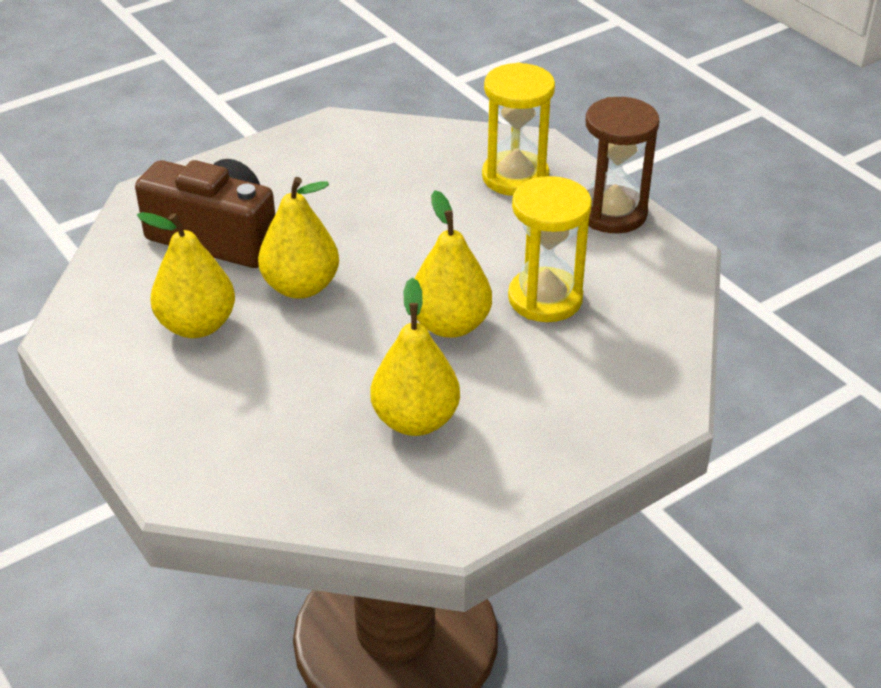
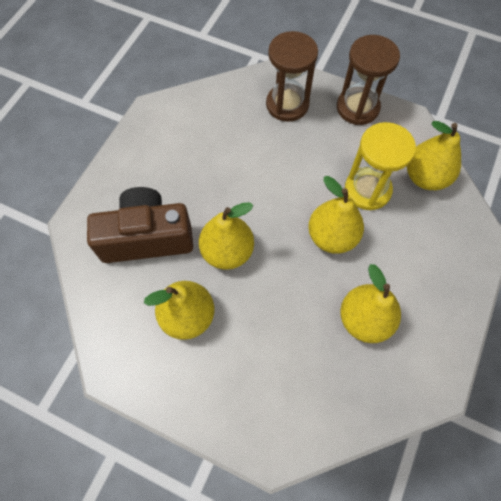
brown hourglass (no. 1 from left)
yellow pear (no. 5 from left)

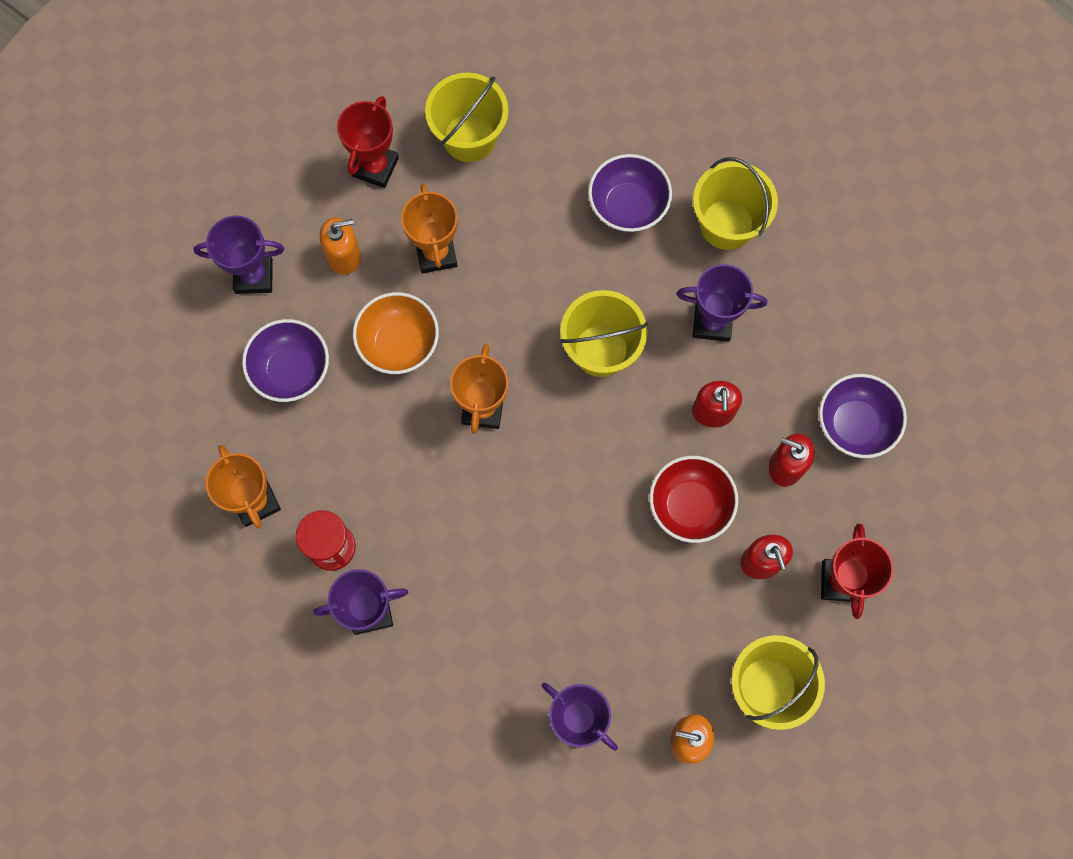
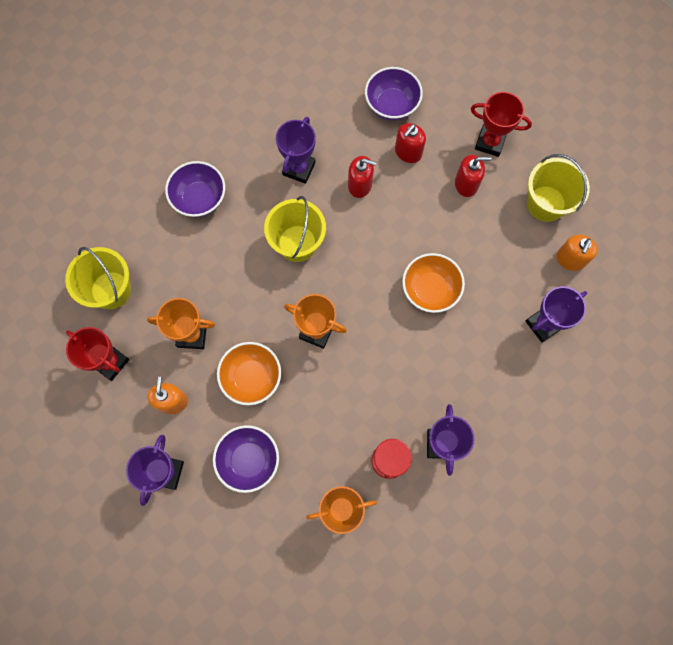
red bowl
yellow bucket (no. 3 from left in the first image)
orange bowl (no. 2 from left)

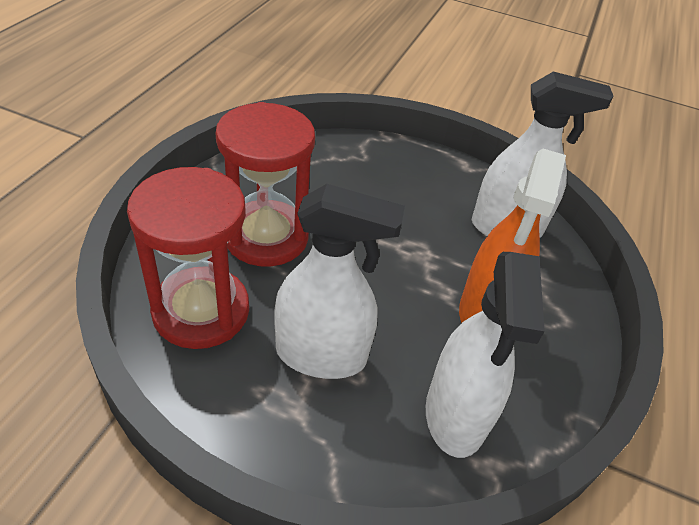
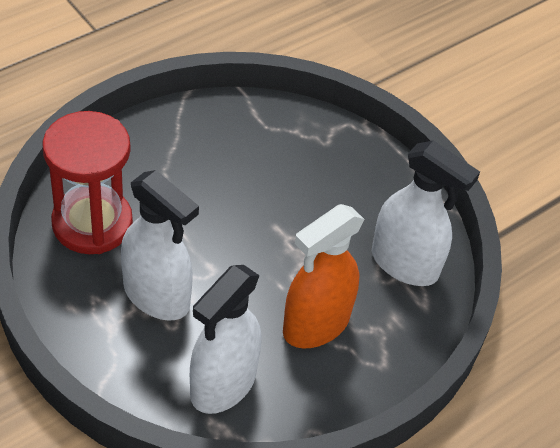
red hourglass (no. 2 from left in the first image)

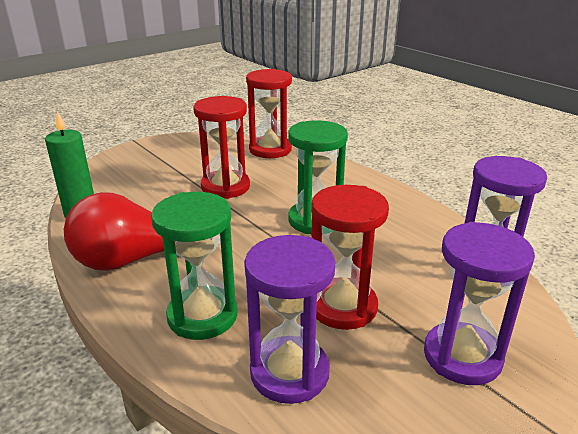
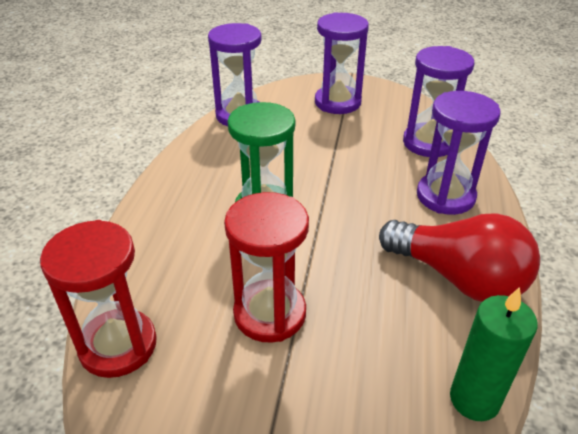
purple hourglass (no. 4 from left)
red hourglass (no. 3 from left in the first image)

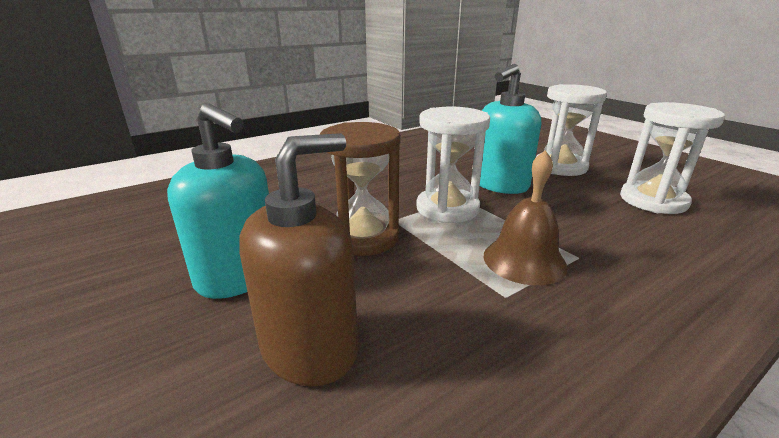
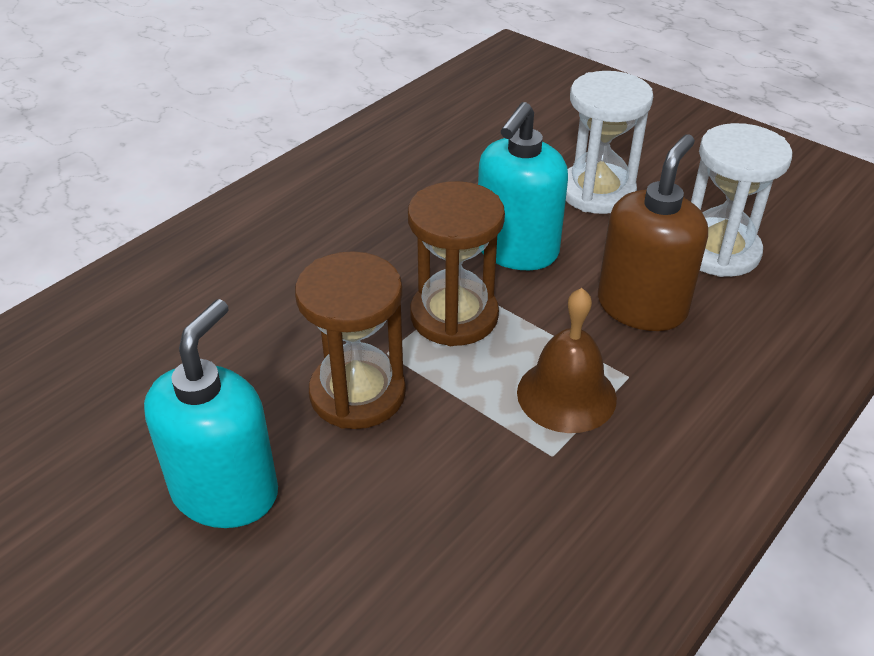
turquoise soap dispenser (no. 1 from left)
brown soap dispenser
brown hourglass (no. 2 from left)

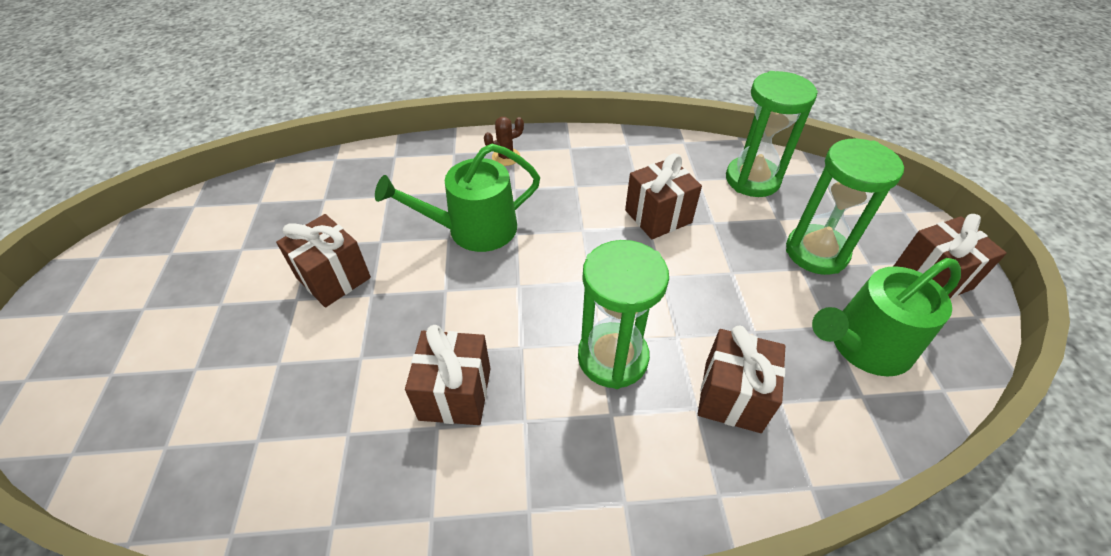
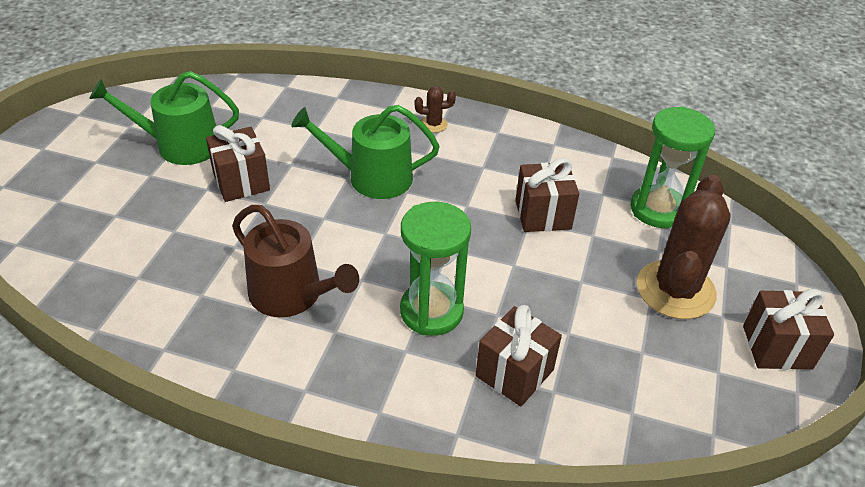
brown watering can
brown cactus (no. 2 from left)
green watering can (no. 1 from left)

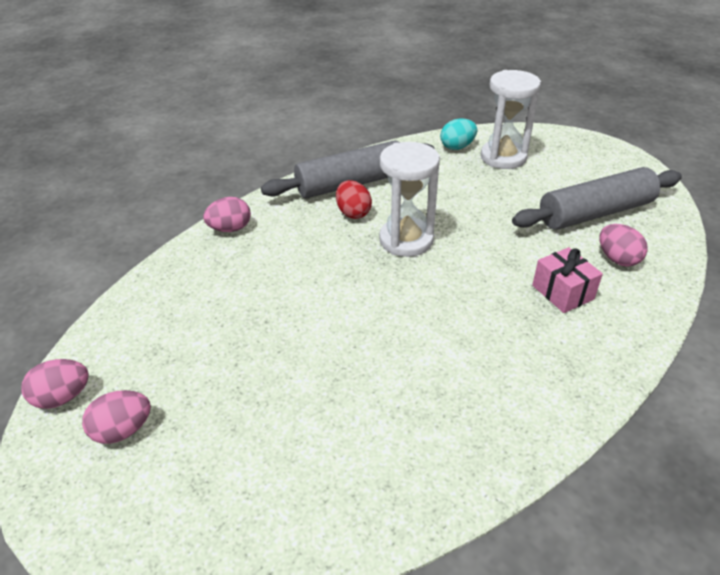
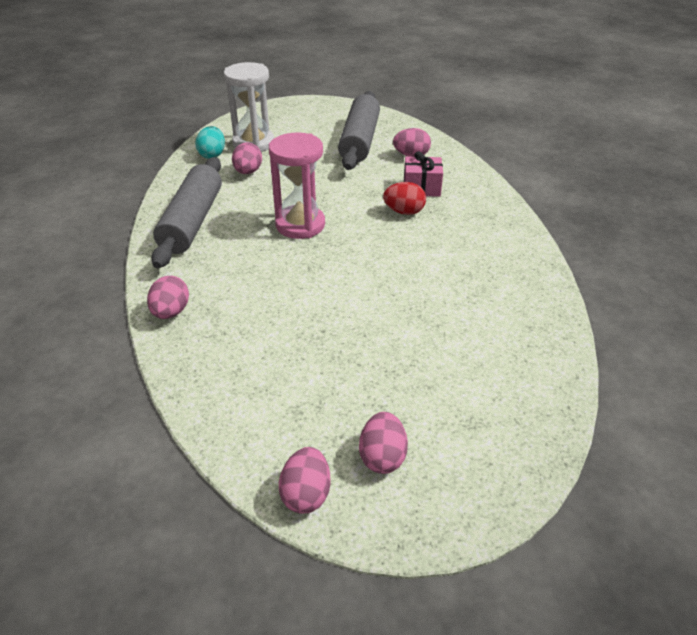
red egg
pink hourglass
pink egg (no. 2 from left)

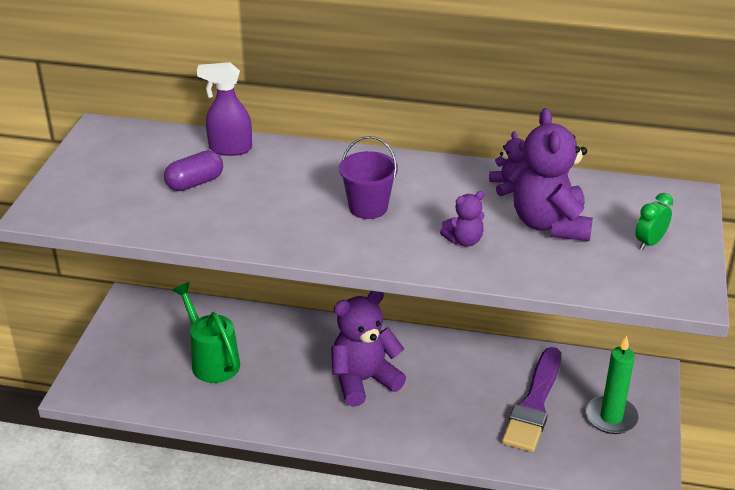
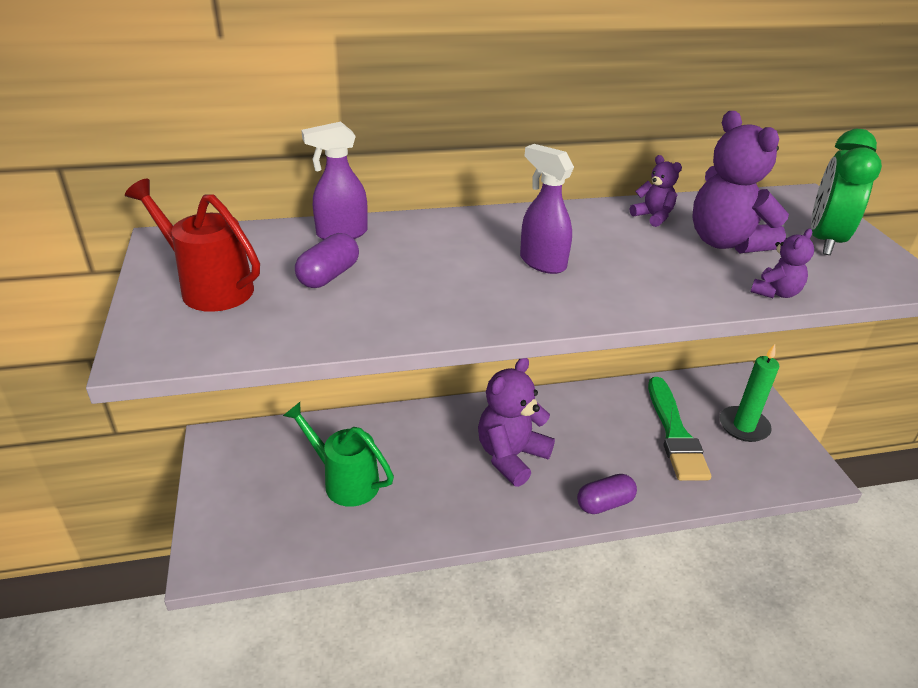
purple spray bottle (no. 2 from left)
purple teddy bear (no. 4 from left)
green brush
green clock
red watering can
purple capsule (no. 2 from left)

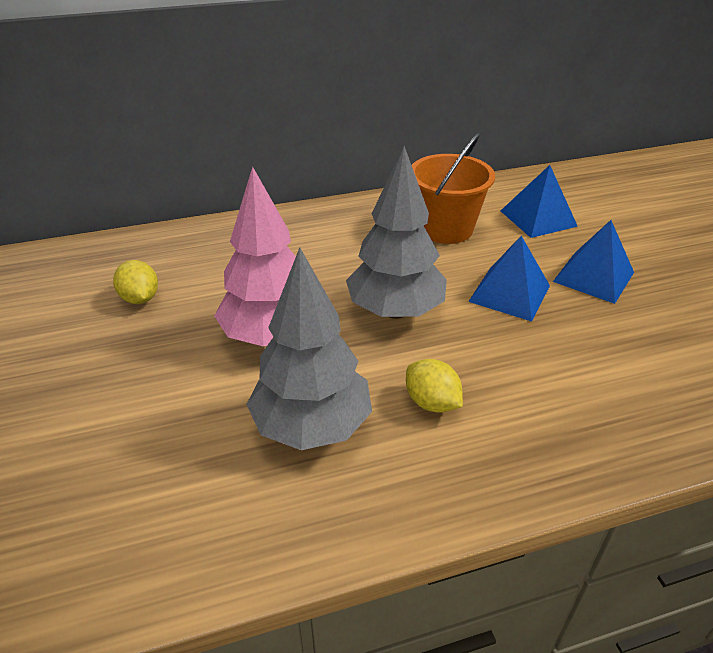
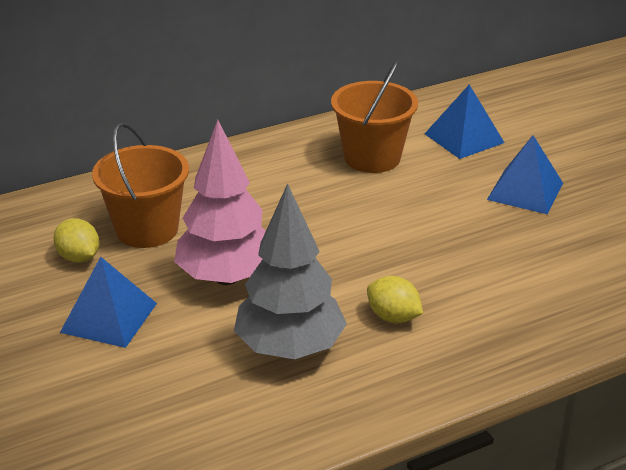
grey tree (no. 2 from left in the first image)
blue pyramid (no. 1 from left)
orange bucket (no. 1 from left)

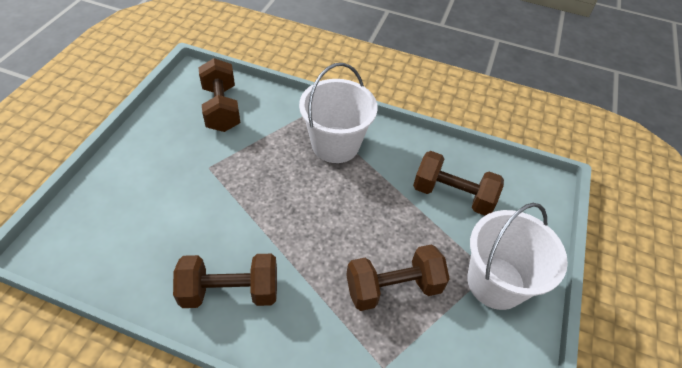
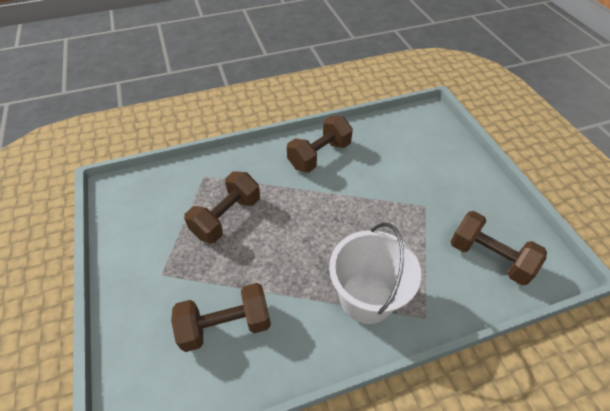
white bucket (no. 2 from left in the first image)

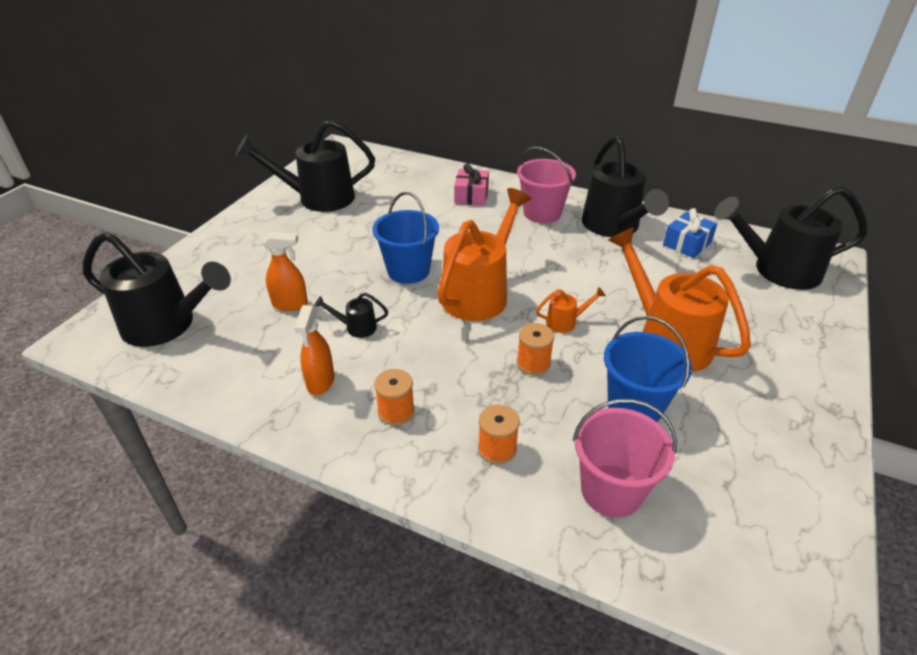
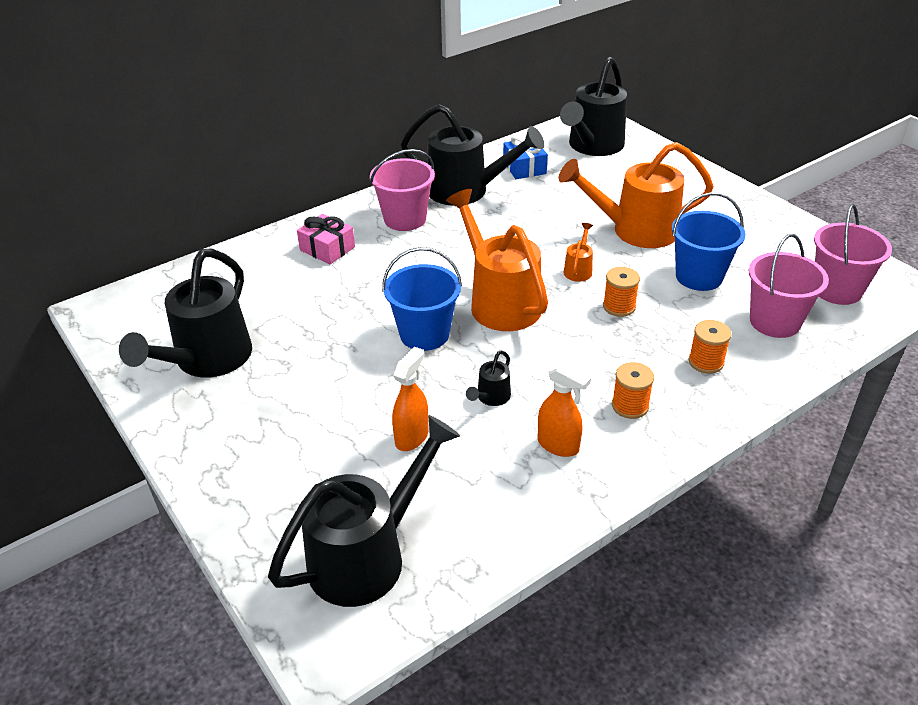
pink bucket (no. 3 from left)

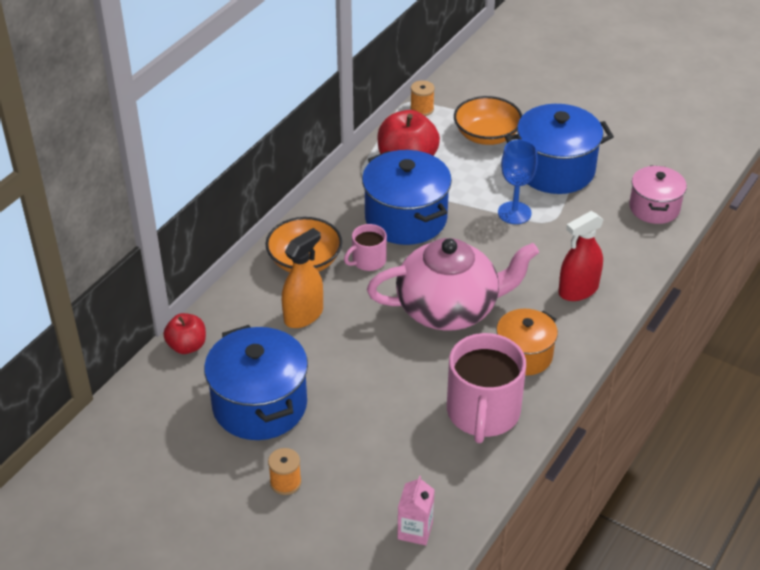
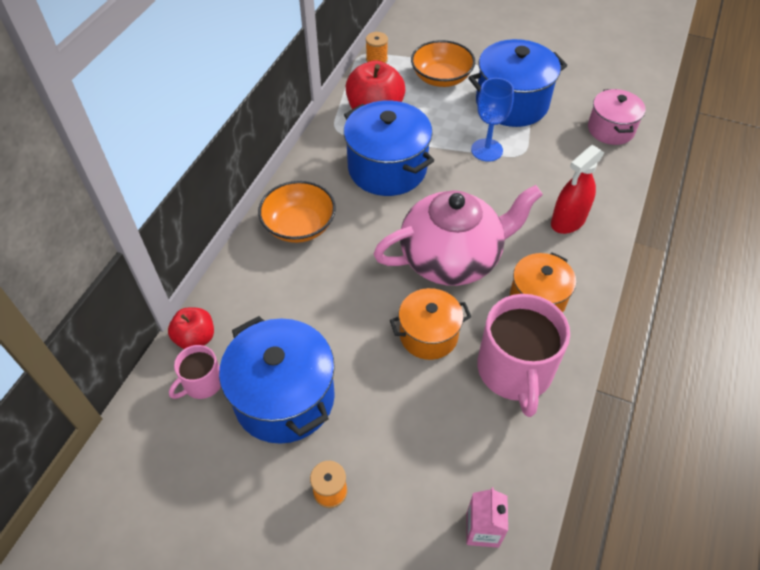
orange spray bottle
pink mug (no. 1 from left)
orange pot (no. 1 from left)

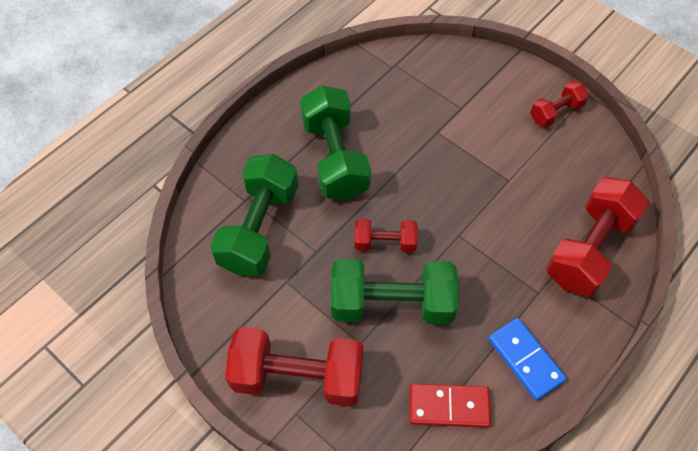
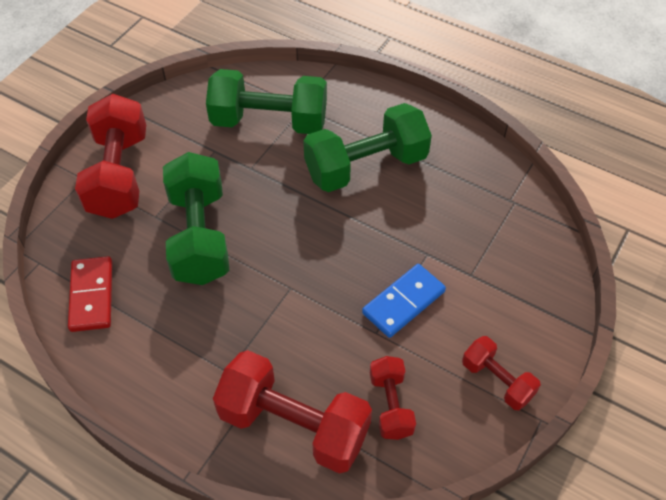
red dumbbell (no. 3 from left)
blue domino

